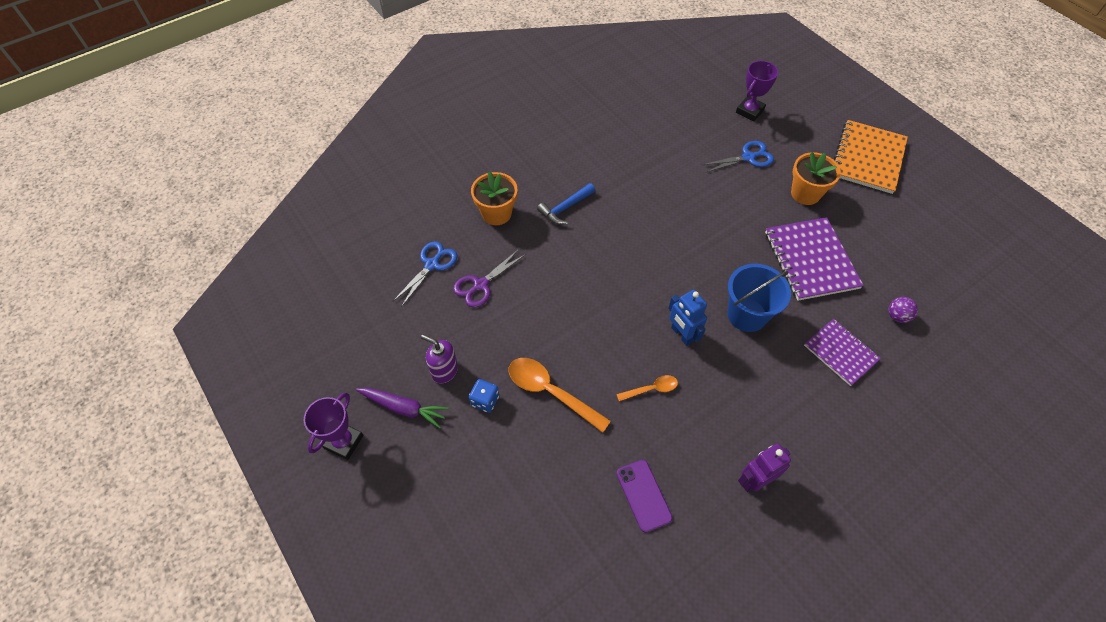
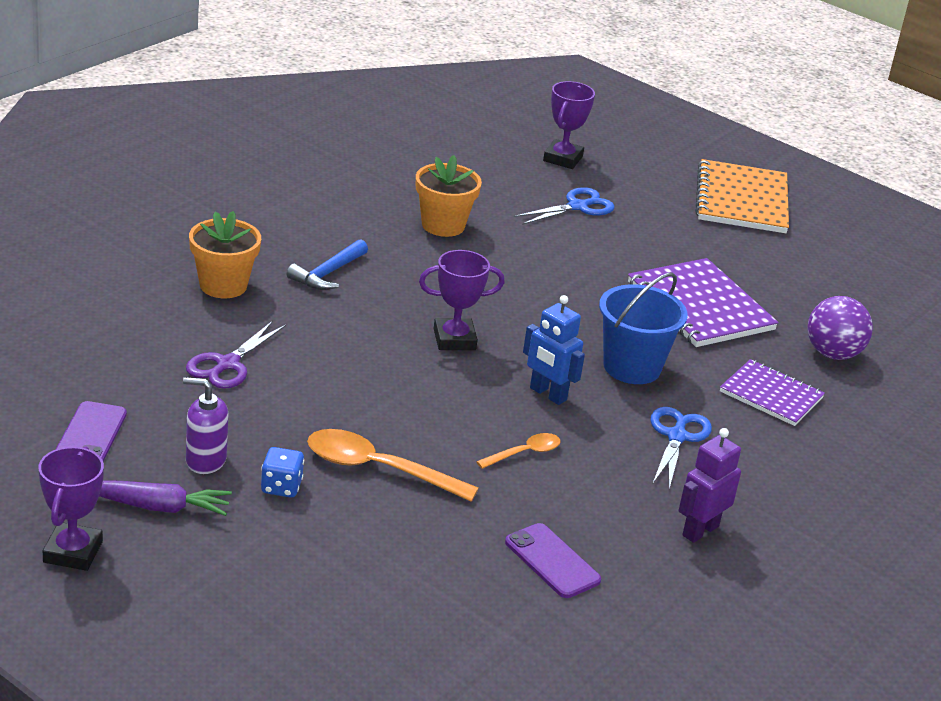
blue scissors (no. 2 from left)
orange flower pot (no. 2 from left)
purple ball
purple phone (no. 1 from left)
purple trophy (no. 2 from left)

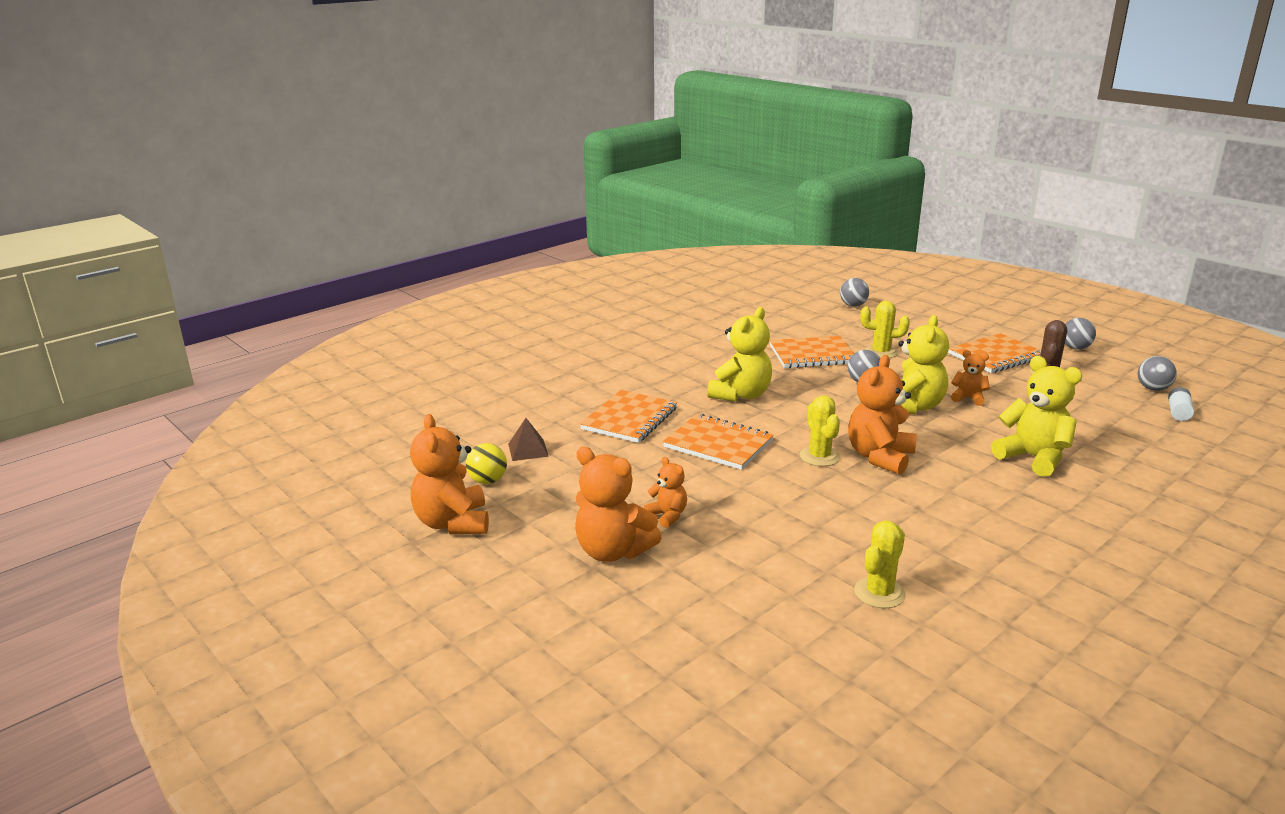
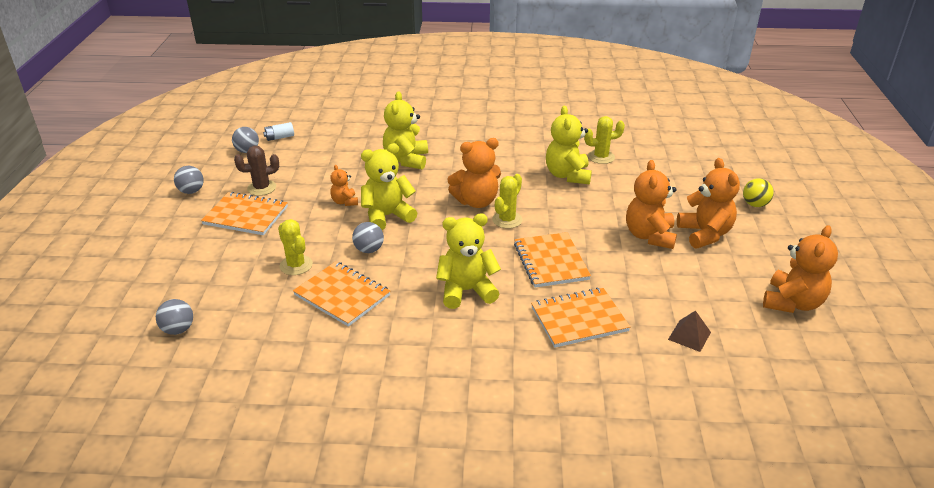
yellow ball
orange teddy bear (no. 3 from left)
yellow teddy bear (no. 4 from left)

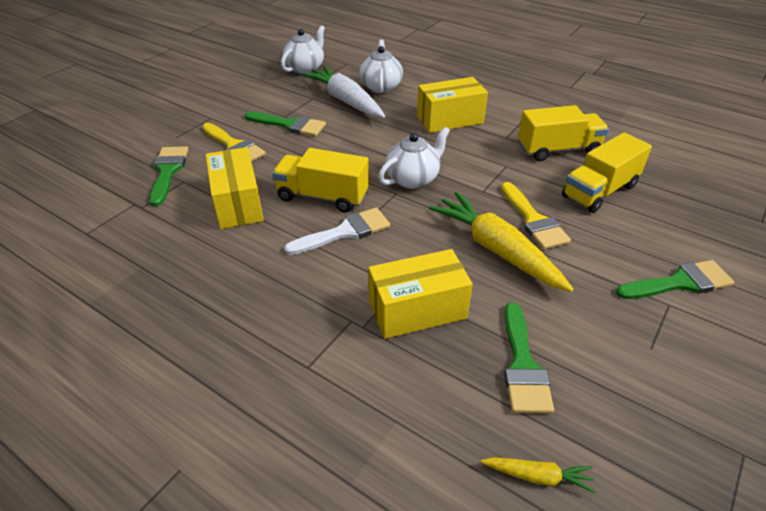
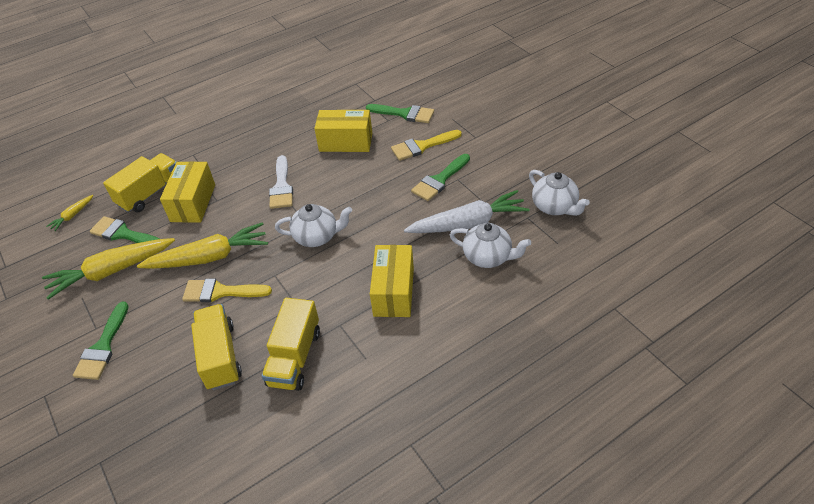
yellow truck (no. 1 from left)
white teapot (no. 1 from left)
yellow carrot (no. 2 from left)

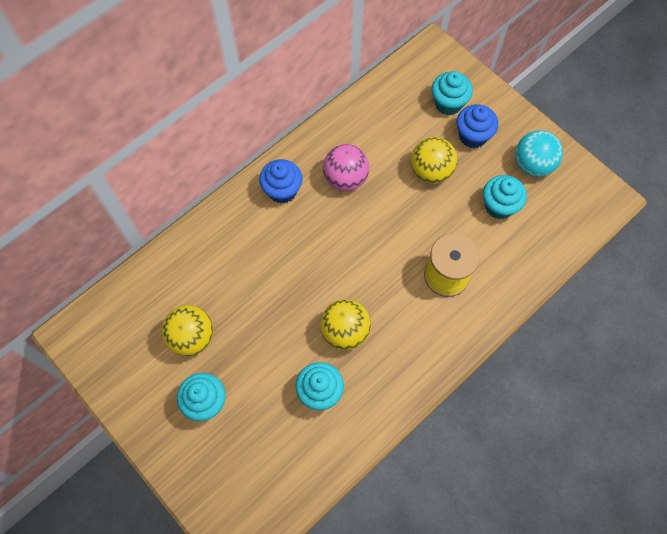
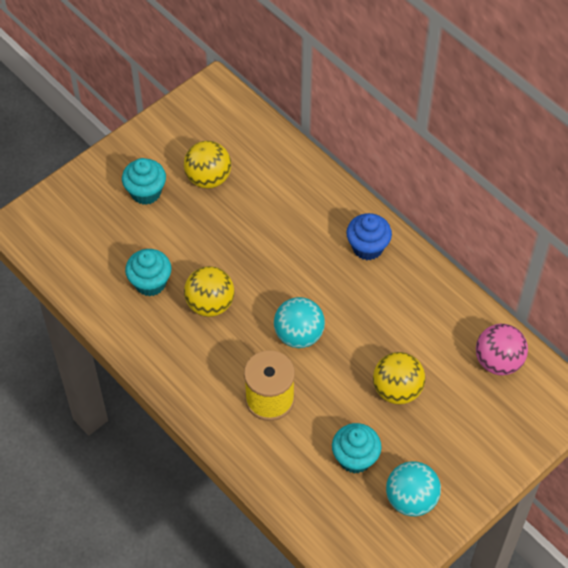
pink ball
turquoise cupcake (no. 3 from left in the first image)
blue cupcake (no. 2 from left in the first image)
turquoise ball (no. 1 from left)

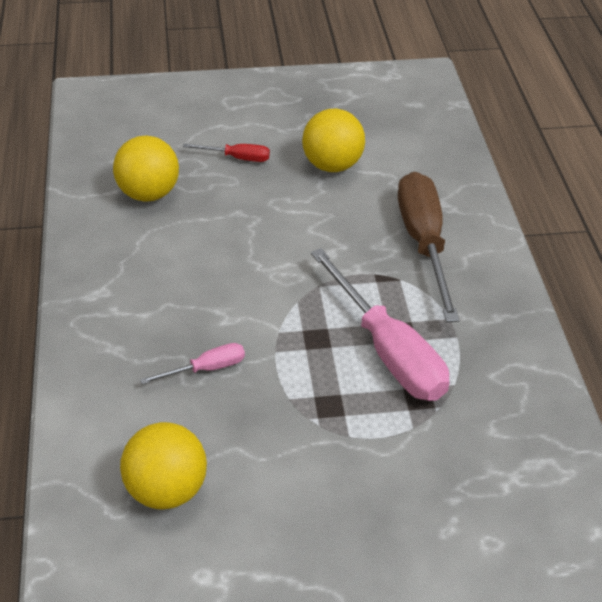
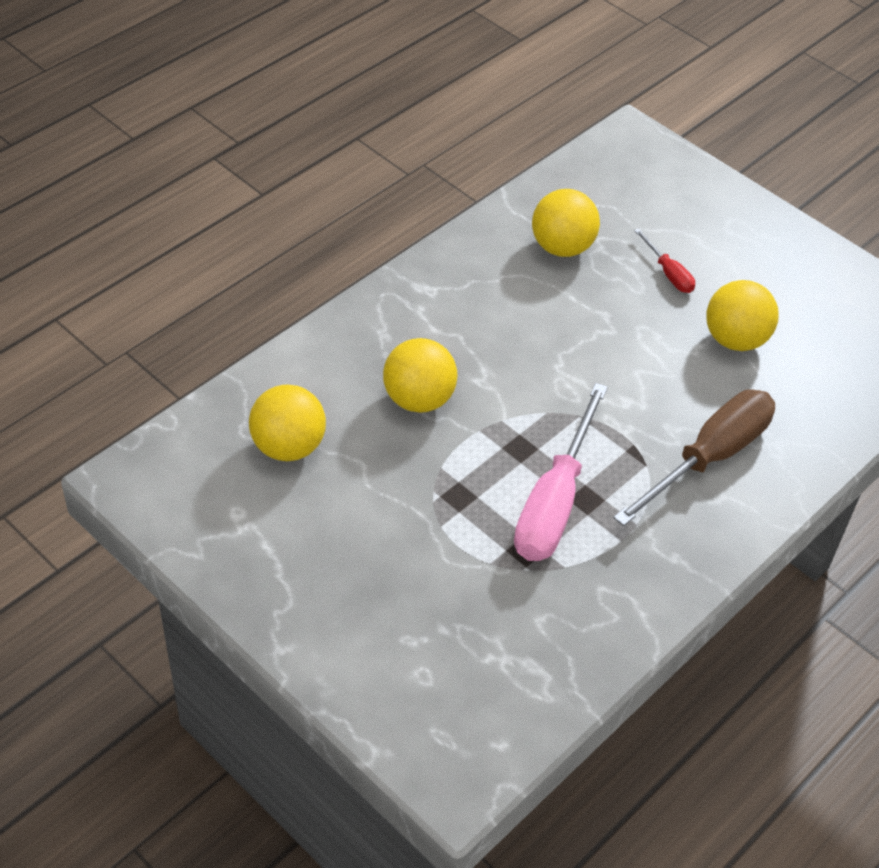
yellow ball (no. 2 from left)

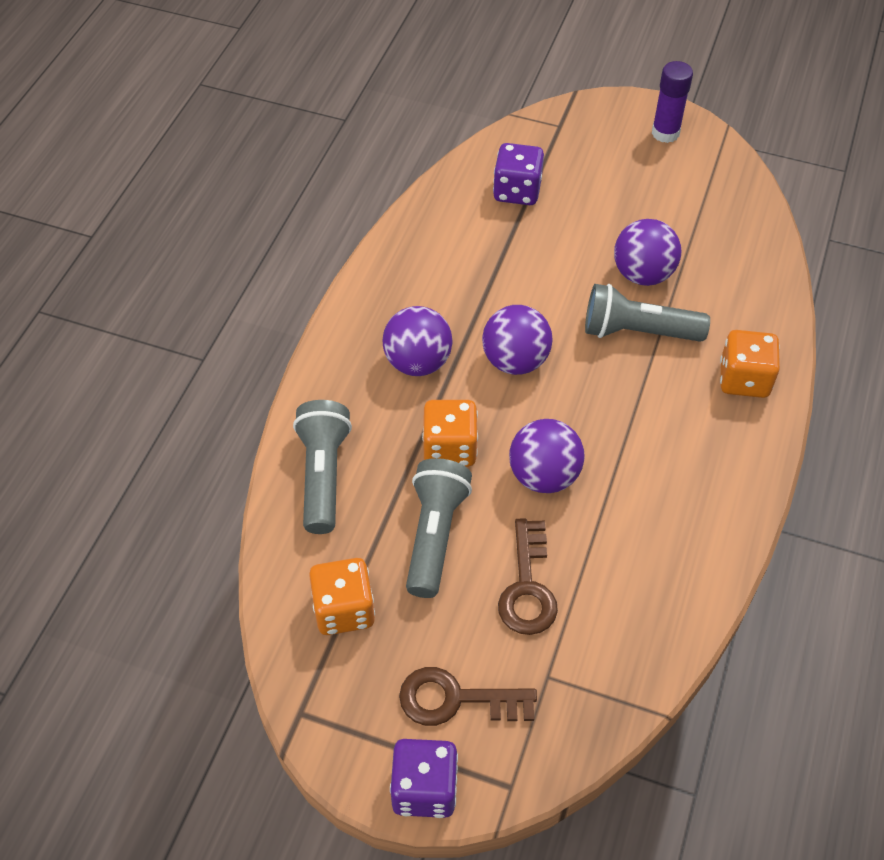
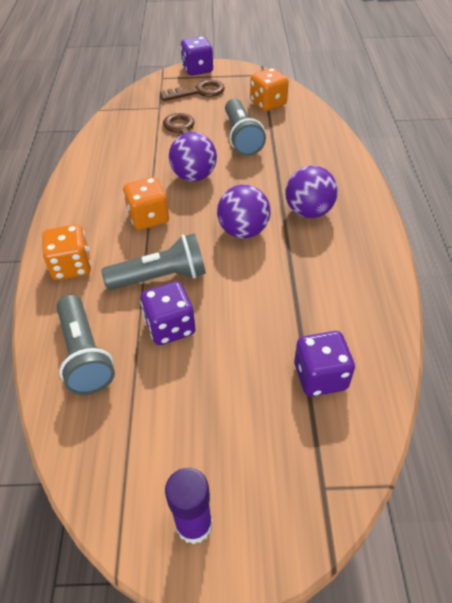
grey flashlight (no. 1 from left)
orange dice (no. 2 from left)
purple dice (no. 1 from left)

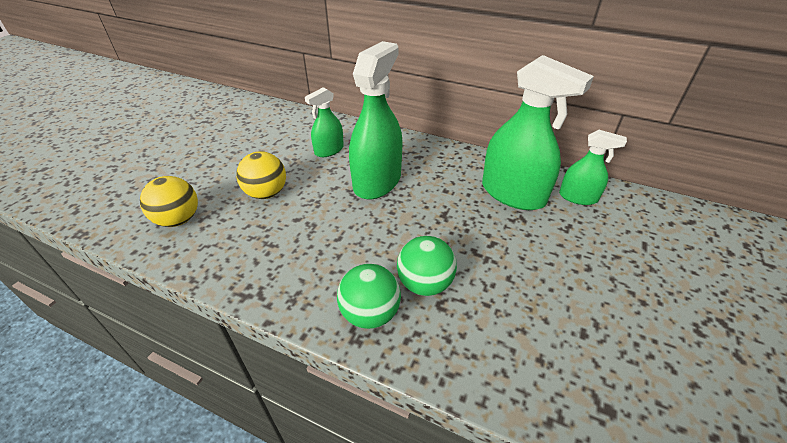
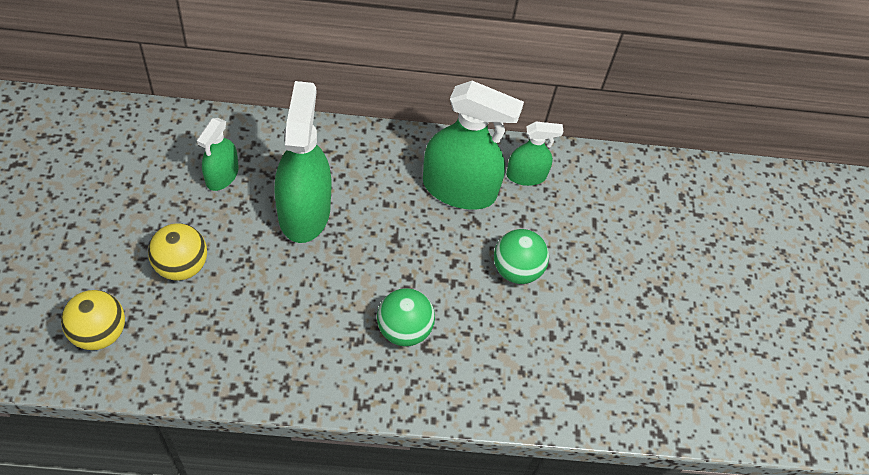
green ball (no. 2 from left)

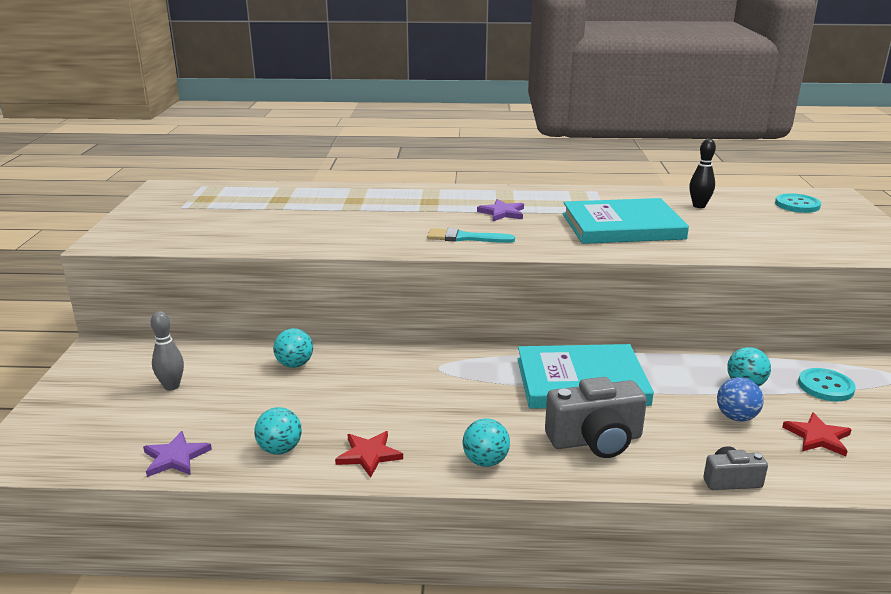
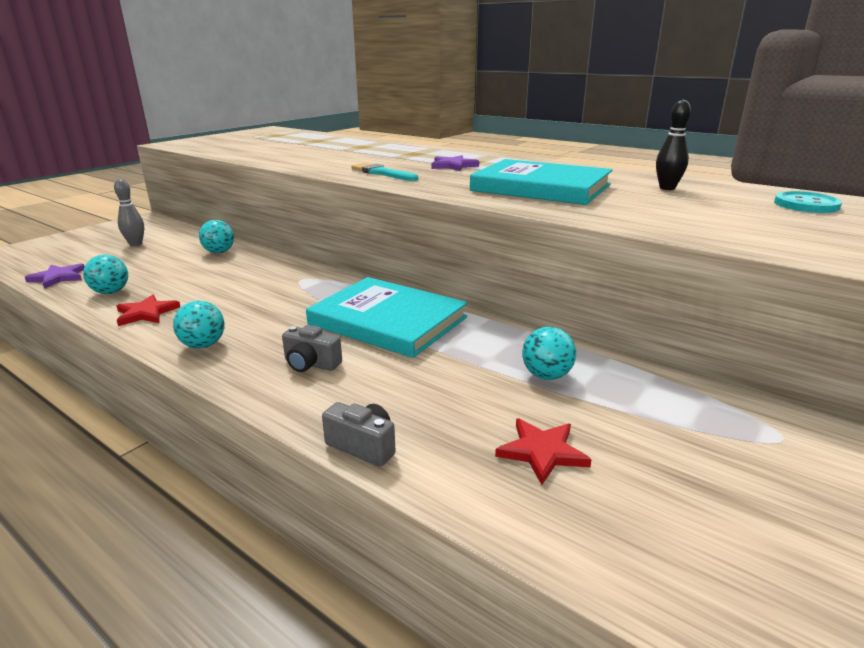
grey camera (no. 1 from left)
blue ball
turquoise button (no. 2 from left in the first image)

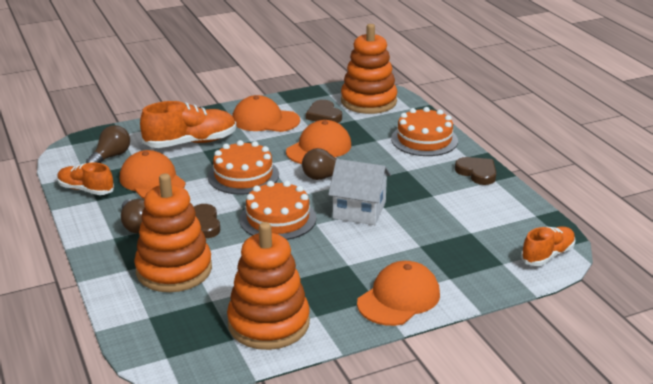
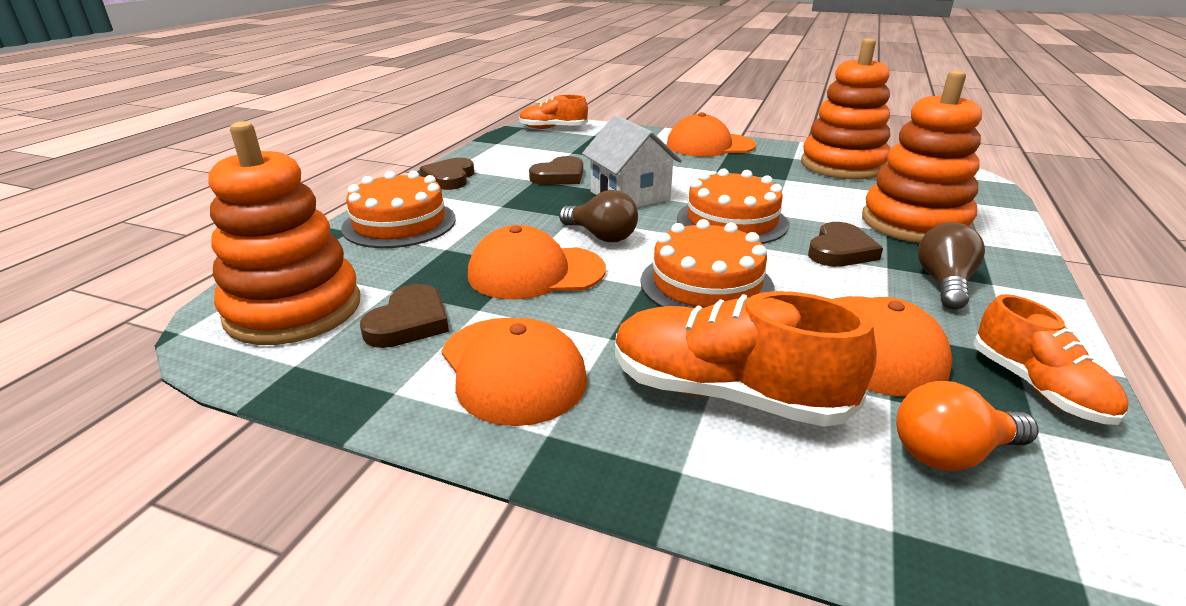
orange light bulb
brown heart (no. 3 from left)

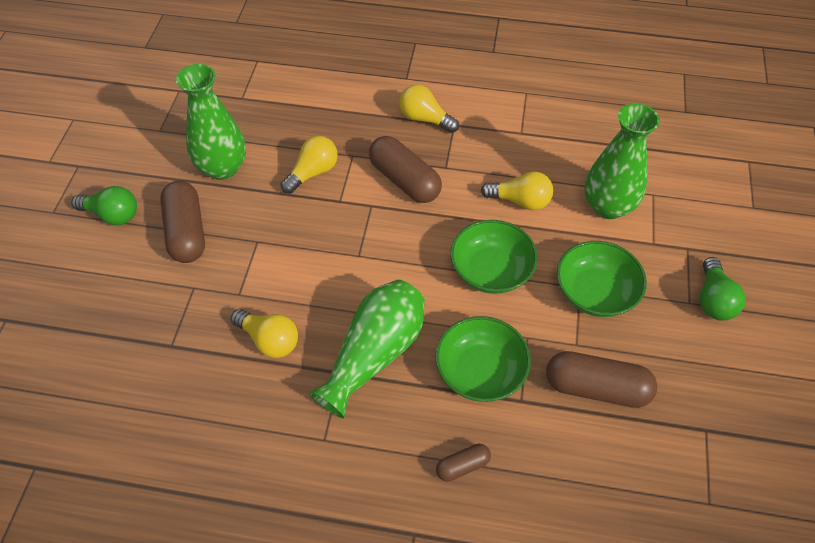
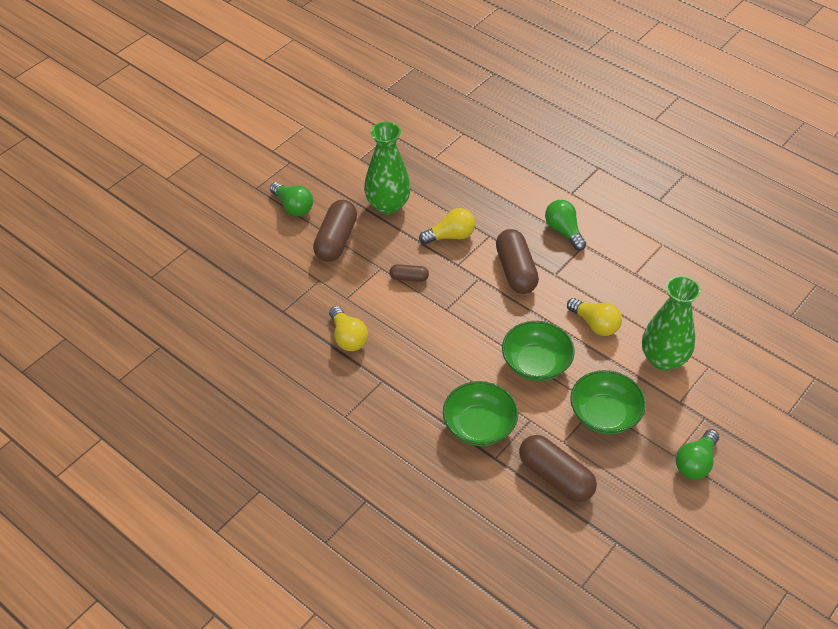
green vase (no. 2 from left in the first image)
green light bulb (no. 2 from left)
brown capsule (no. 2 from left)

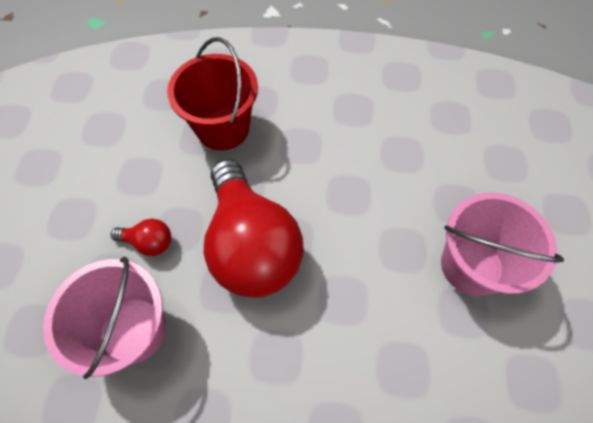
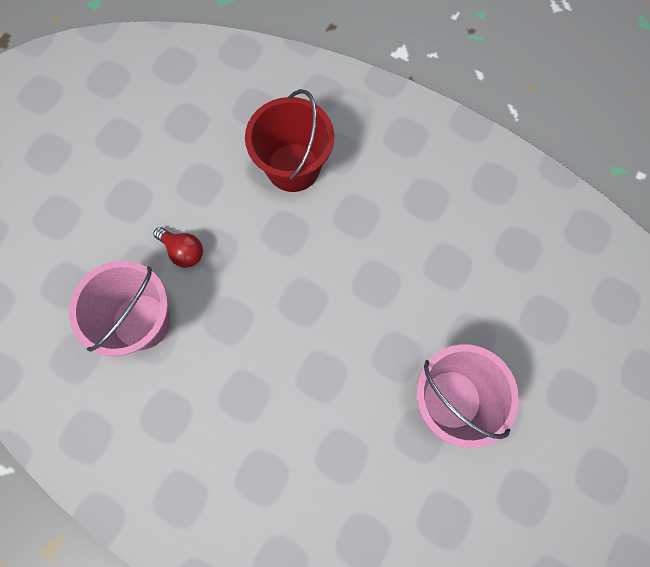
red light bulb (no. 2 from left in the first image)

